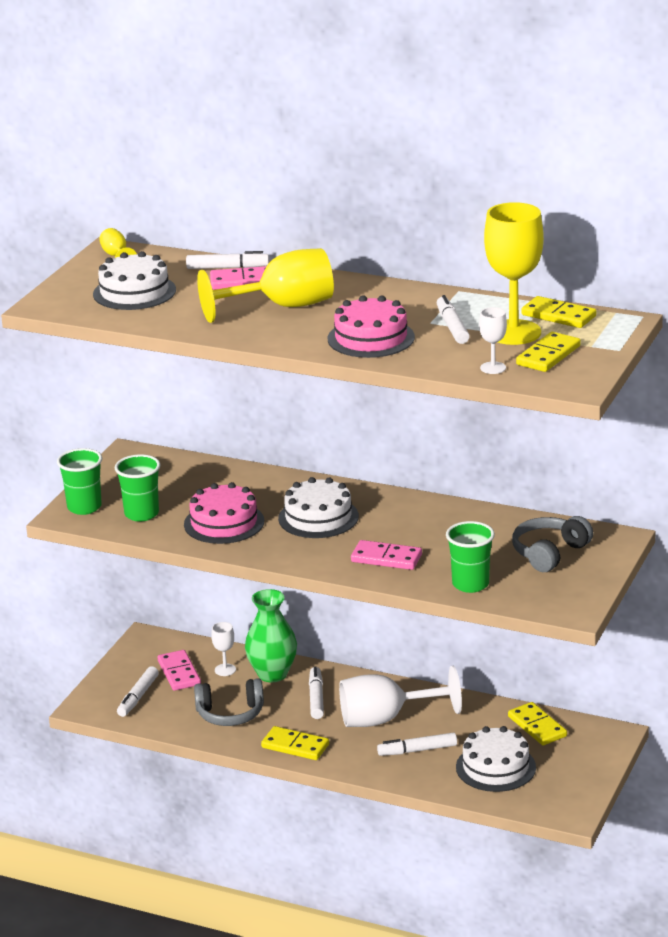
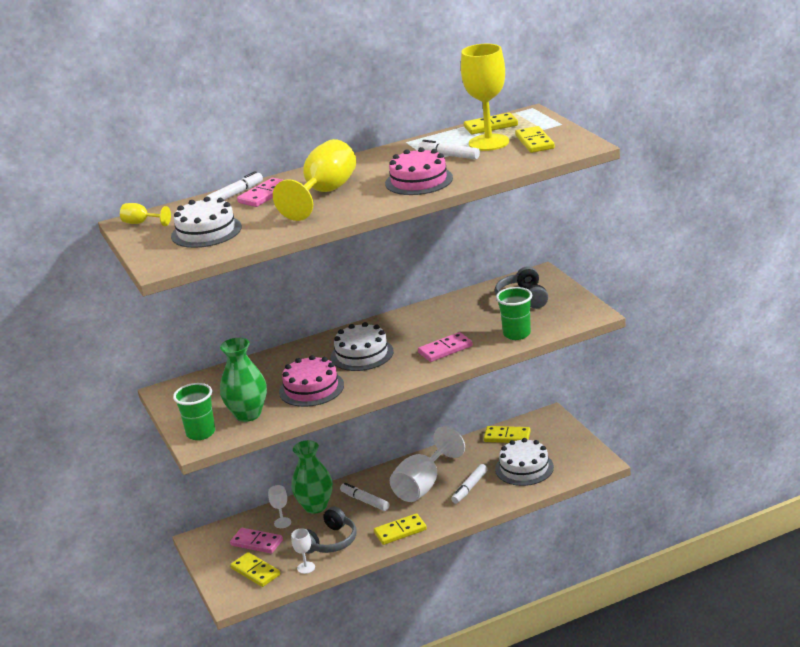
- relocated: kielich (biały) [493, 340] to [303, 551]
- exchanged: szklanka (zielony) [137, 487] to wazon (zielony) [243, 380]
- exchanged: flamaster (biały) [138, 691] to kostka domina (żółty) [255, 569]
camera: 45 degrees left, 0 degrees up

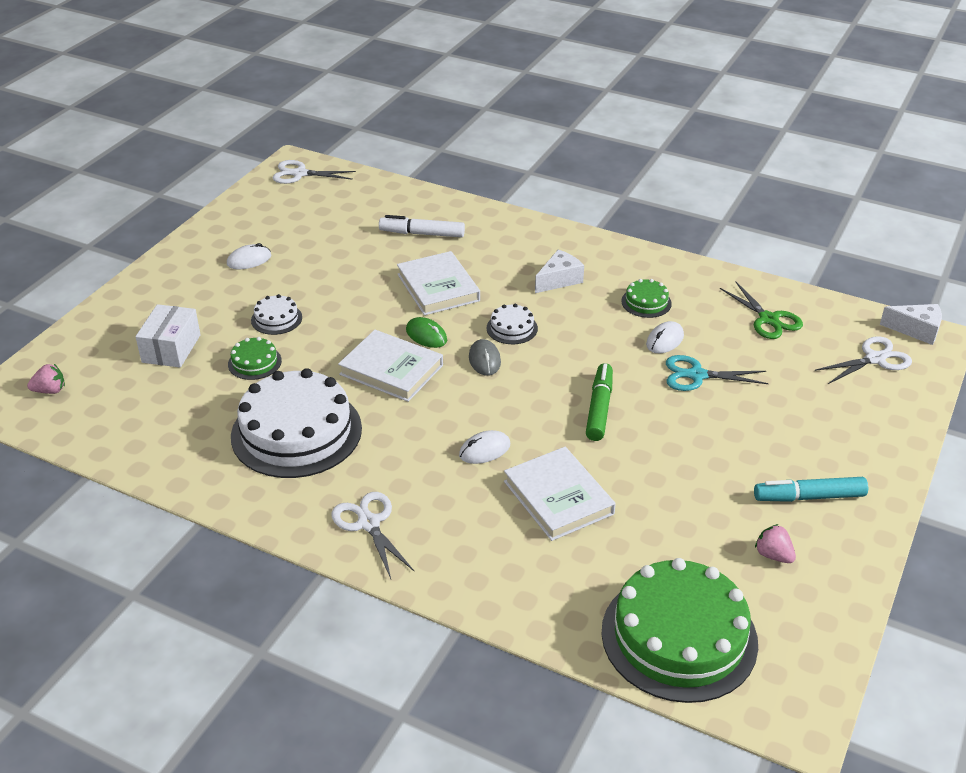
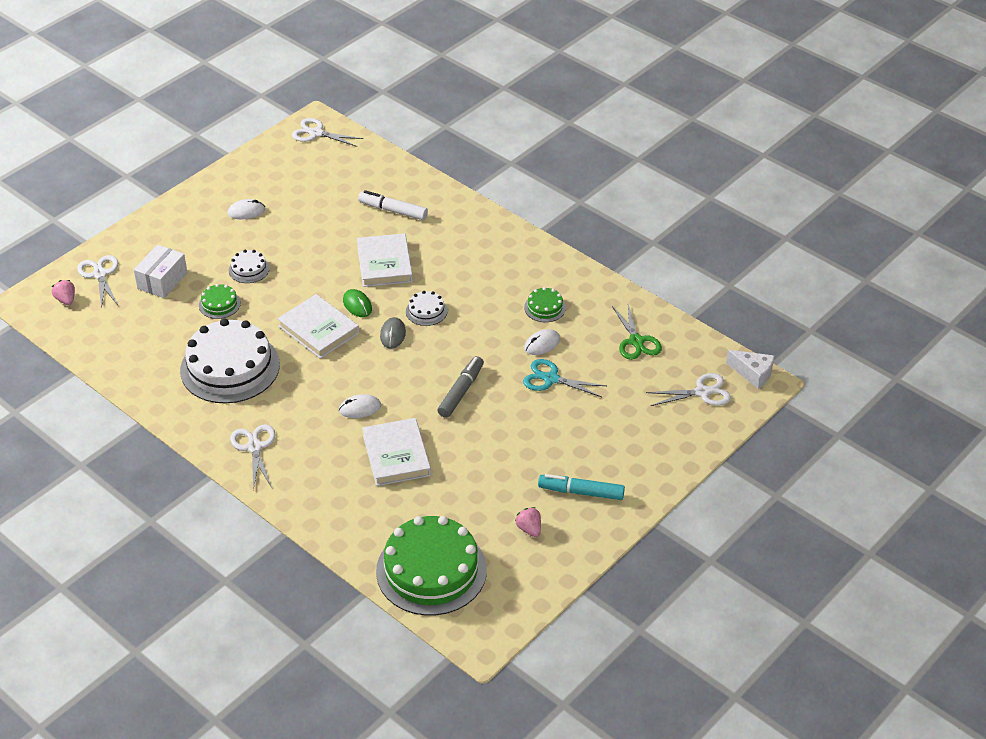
- missing: ser (biały) [559, 271]
- appeared: nożyczki (biały) [97, 282]
- colour: flamaster (zielony) [599, 402] to flamaster (szary) [460, 387]
- spun: truskawka (różowy) [46, 379] = [63, 292] 120 degrees counterclockwise
camera: 15 degrees right, 5 degrees up

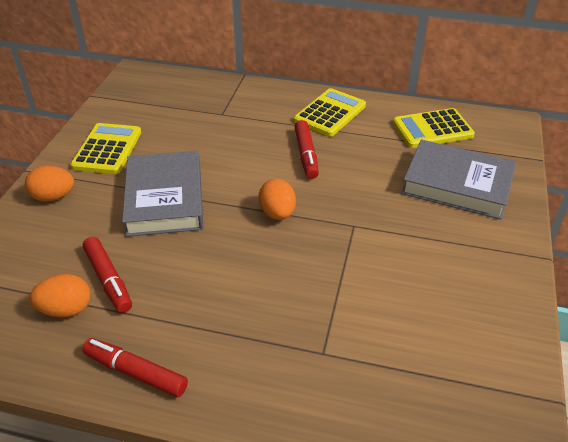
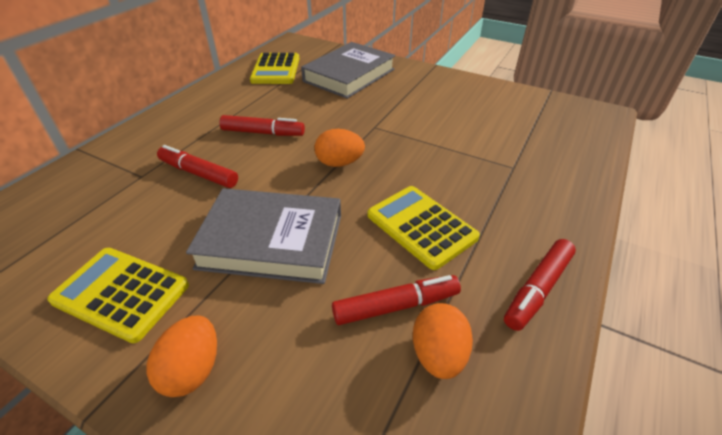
- appeared: flamaster (czerwony) [197, 166]
- relocated: kalkulator (żółty) [330, 112] to [424, 228]
camera: 75 degrees left, 0 degrees up

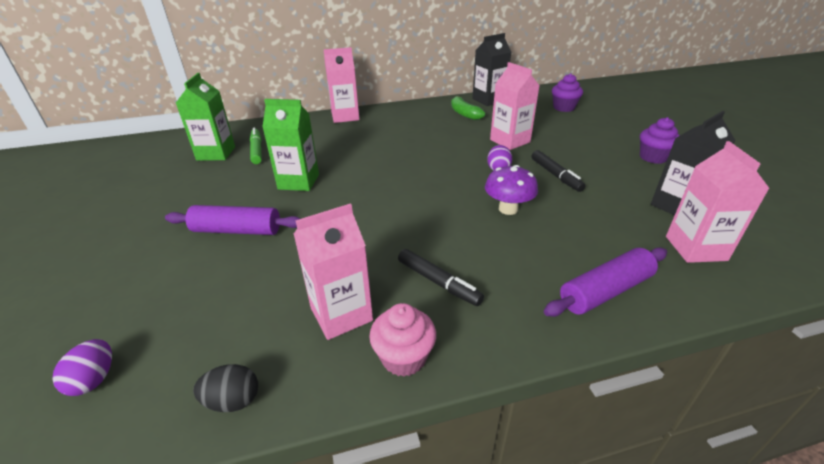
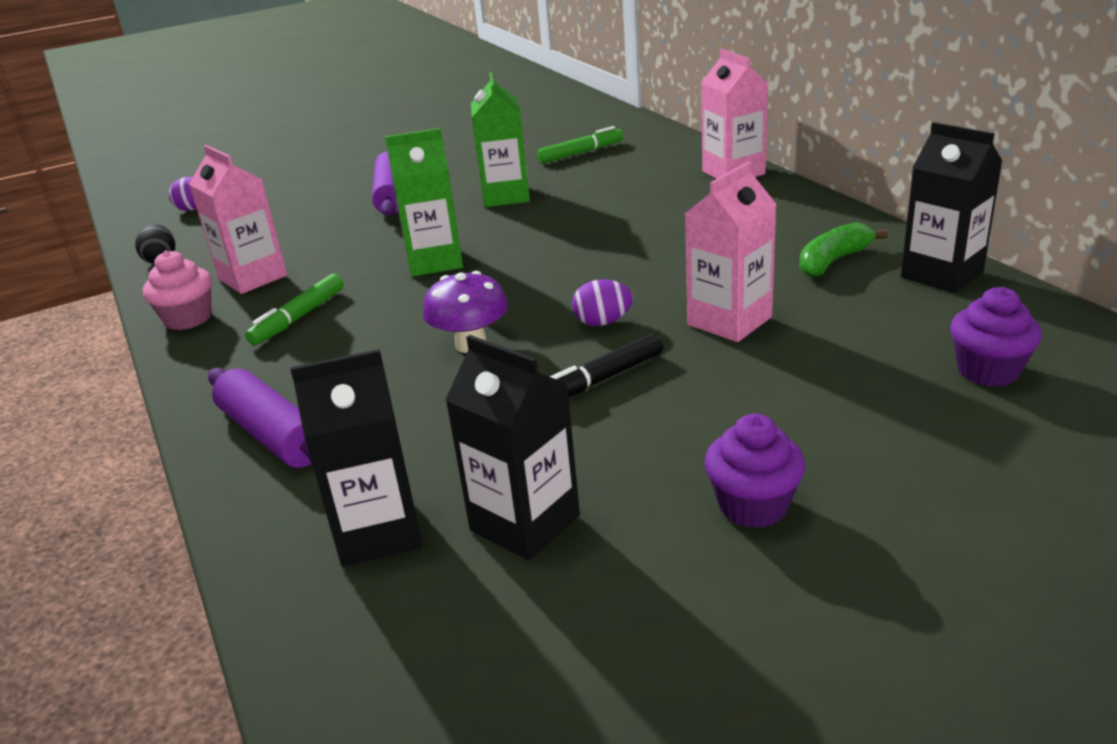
- relocated: karton mleka (zielony) [205, 117] to [424, 202]
- colour: flamaster (czarny) [441, 277] to flamaster (zielony) [294, 309]
- colour: karton mleka (różowy) [718, 202] to karton mleka (czarny) [356, 458]
camera: 80 degrees right, 5 degrees down

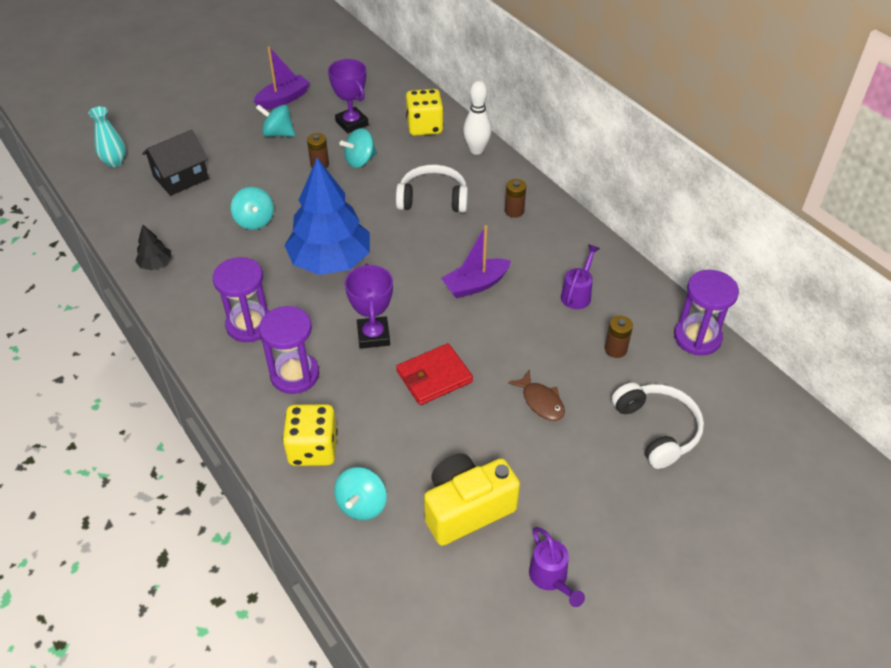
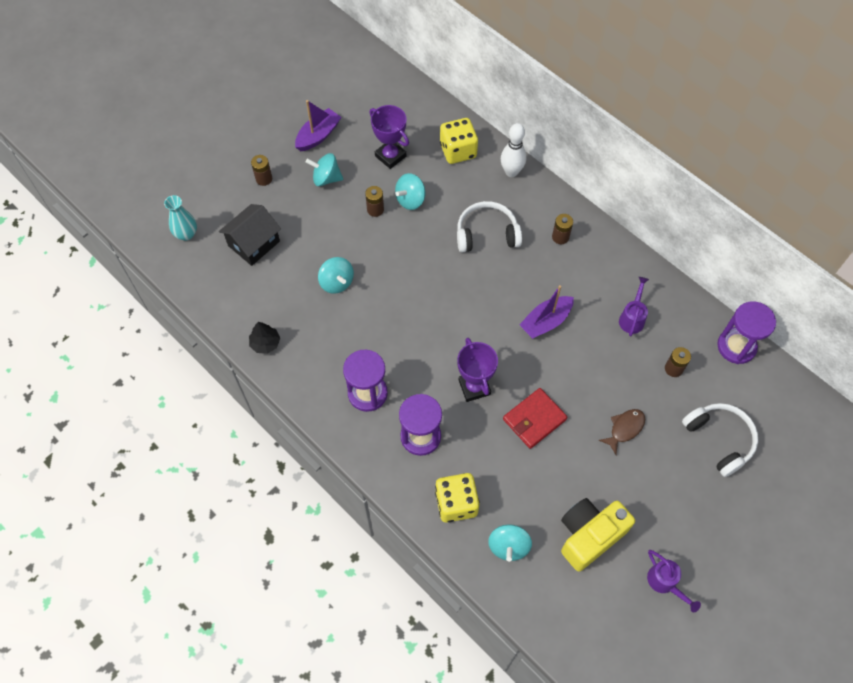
- missing: drzewko (niebieski) [327, 216]
- appeared: bateria (brązowy) [261, 170]
- spun: ryba (brązowy) [536, 395] = [622, 432] 90 degrees counterclockwise
camera: 10 degrees left, 15 degrees up

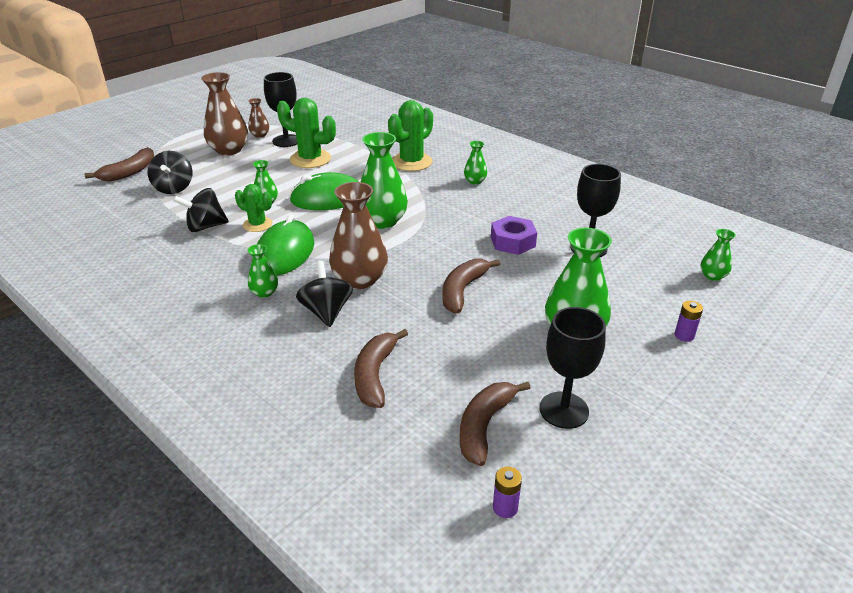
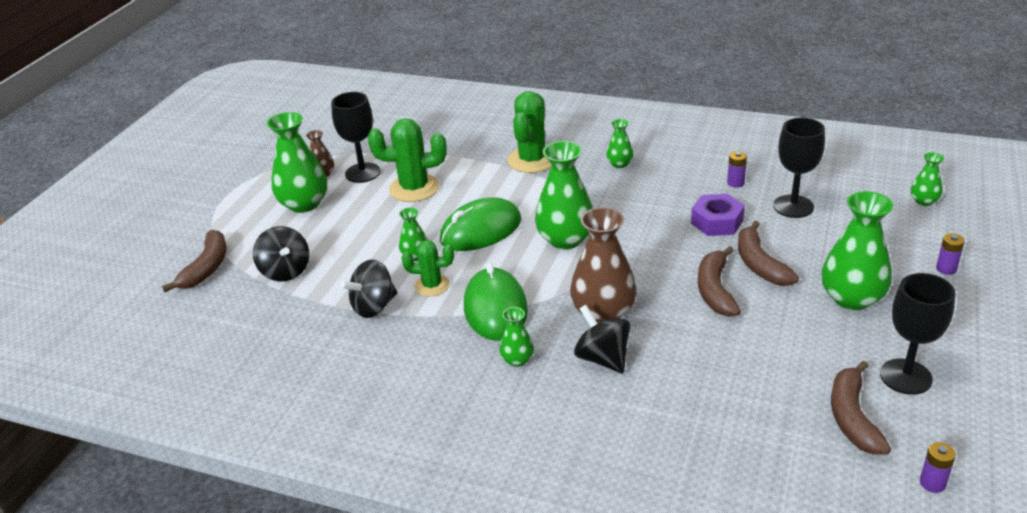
- appeared: bateria (fioletowy) [737, 169]
- relocated: banan (brązowy) [381, 368] to [768, 253]
- colour: wazon (brązowy) [224, 114] to wazon (zielony) [297, 162]
camera: 20 degrees left, 0 degrees up

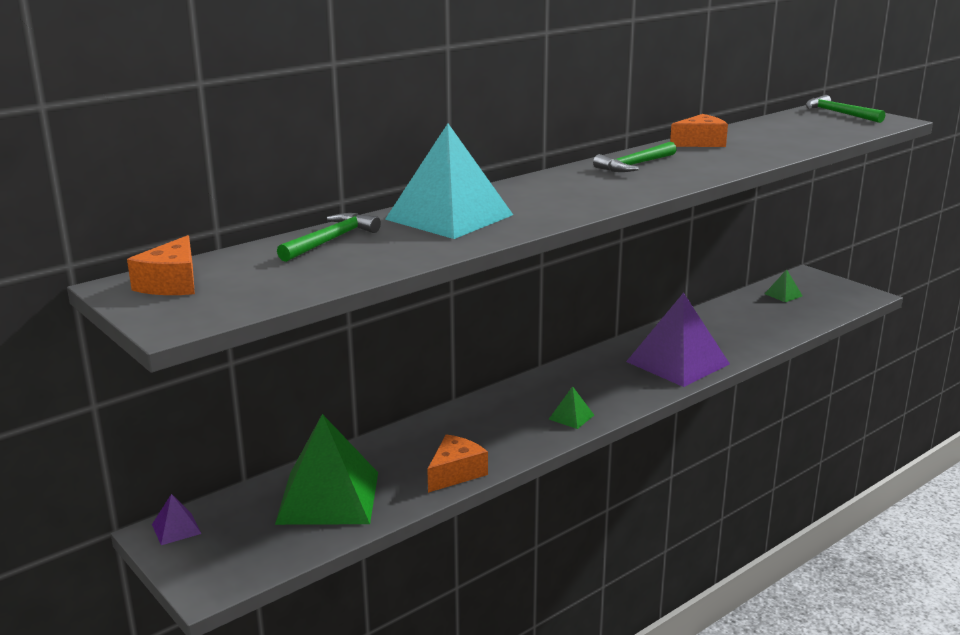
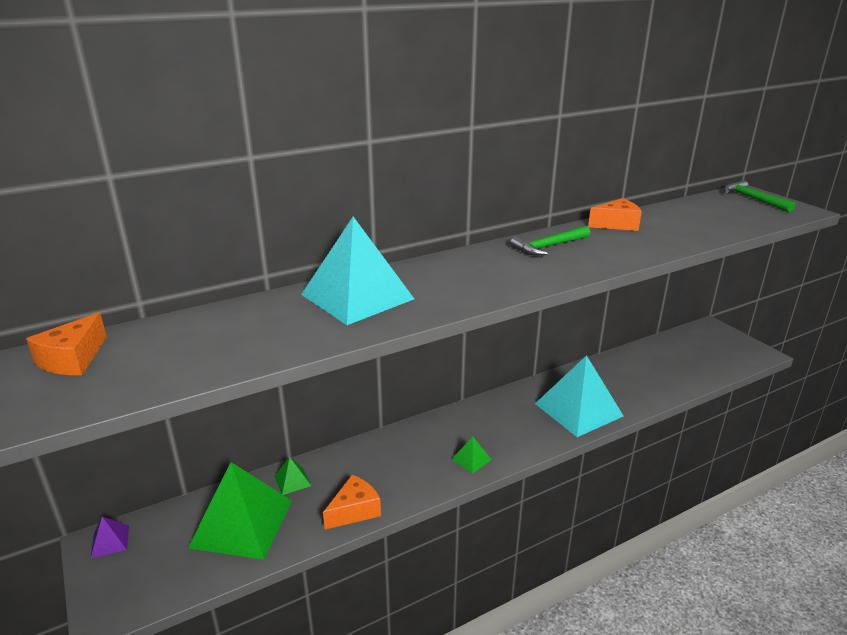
- missing: młotek (zielony) [329, 237]
- relocated: piramida (zielony) [783, 285] to [292, 476]
- colour: piramida (fioletowy) [678, 339] to piramida (turkusowy) [579, 396]
camera: 10 degrees right, 5 degrees up

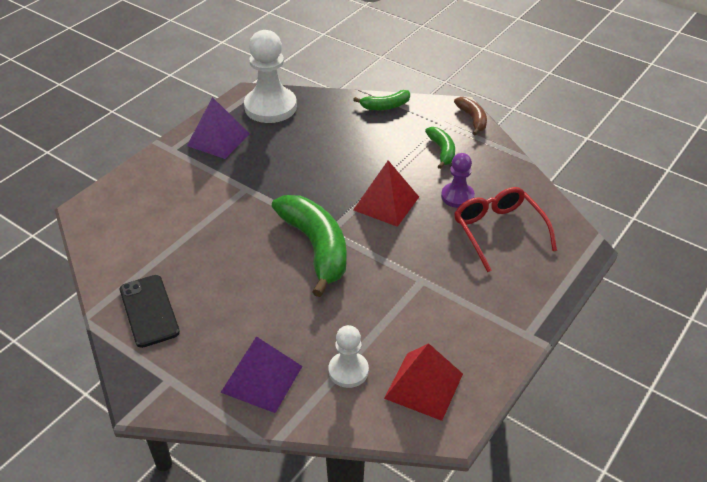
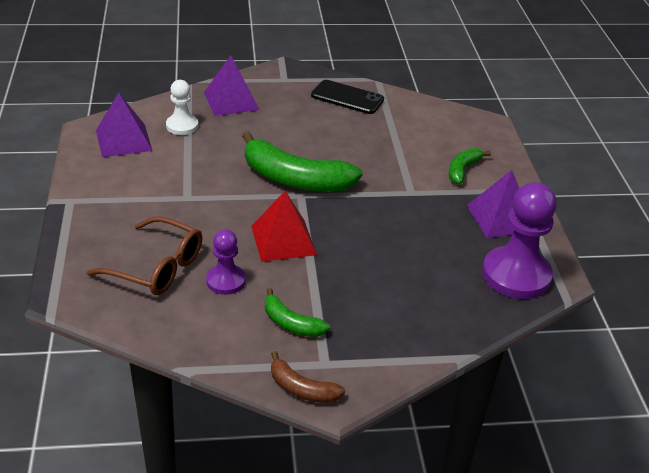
- relocated: banan (zielony) [381, 100] to [470, 166]
- colour: pionek (biały) [270, 76] to pionek (fioletowy) [519, 240]
- colour: piramida (czerwony) [423, 382] to piramida (fioletowy) [124, 125]
- colour: okulary (czerwony) [505, 229] to okulary (brązowy) [144, 255]
camera: 135 degrees right, 5 degrees down

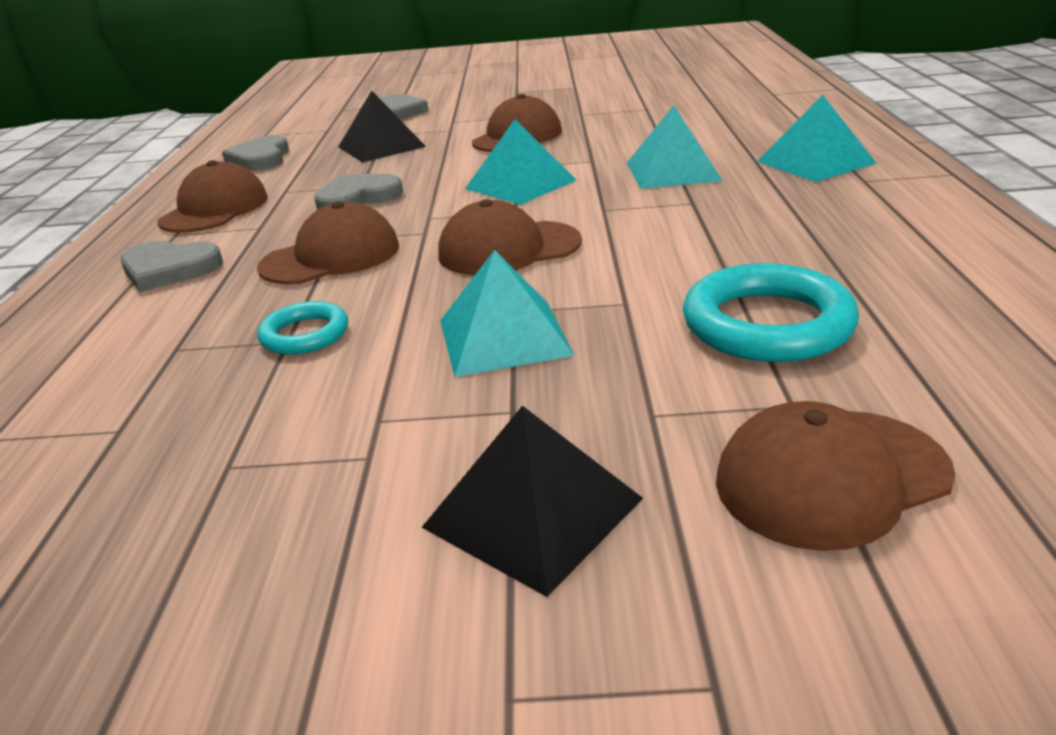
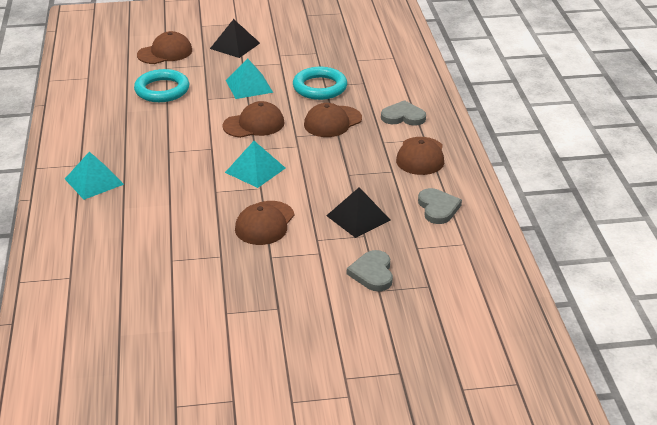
- missing: serce (szary) [358, 192]
- missing: piramida (turkusowy) [675, 147]
- size: pierścień (turkusowy) [302, 328] = [320, 83] x1.75
camera: 170 degrees right, 5 degrees up

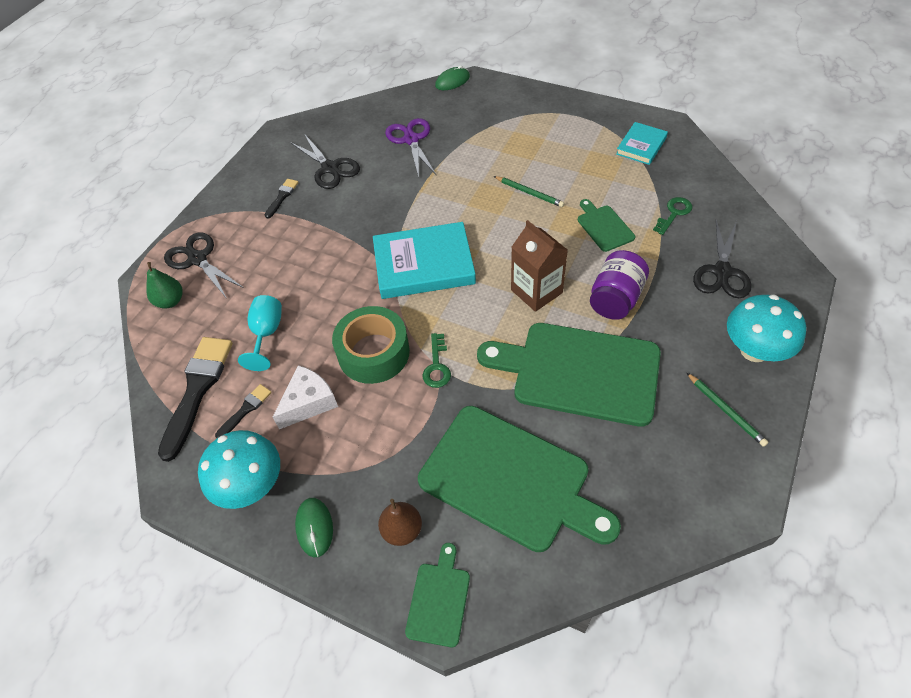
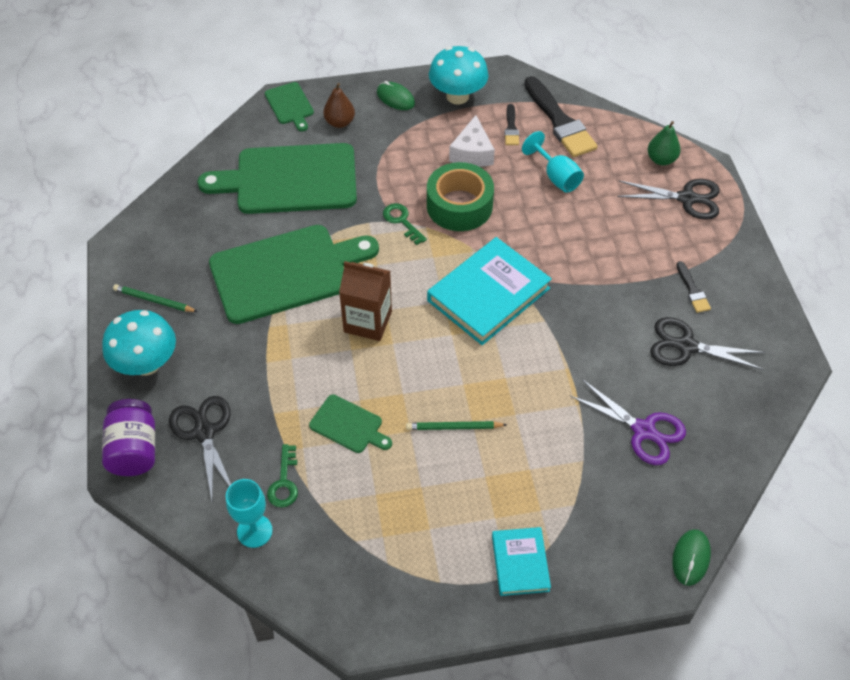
- appeared: kielich (turkusowy) [249, 513]
- relocated: słoik (fioletowy) [619, 285] to [128, 437]
- relocated: książka (turkusowy) [642, 143] to [521, 561]
camera: 140 degrees right, 0 degrees up

